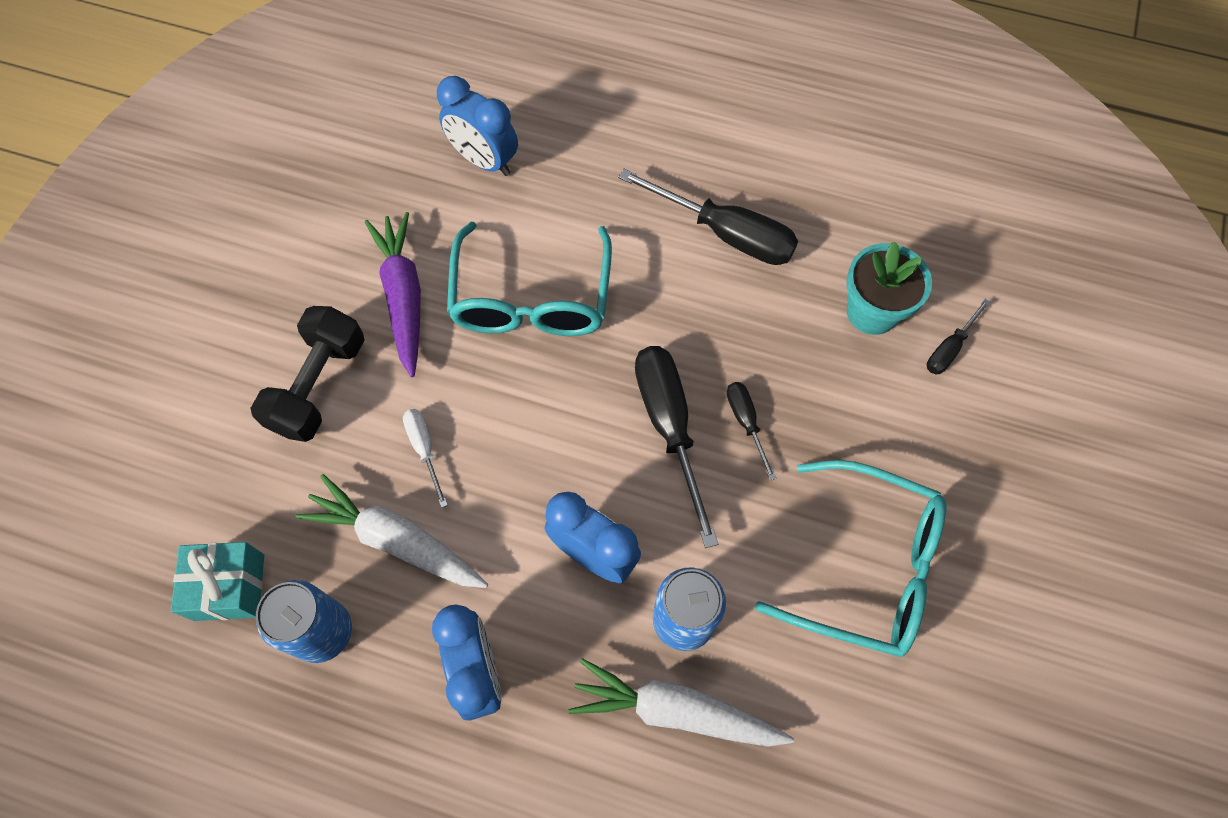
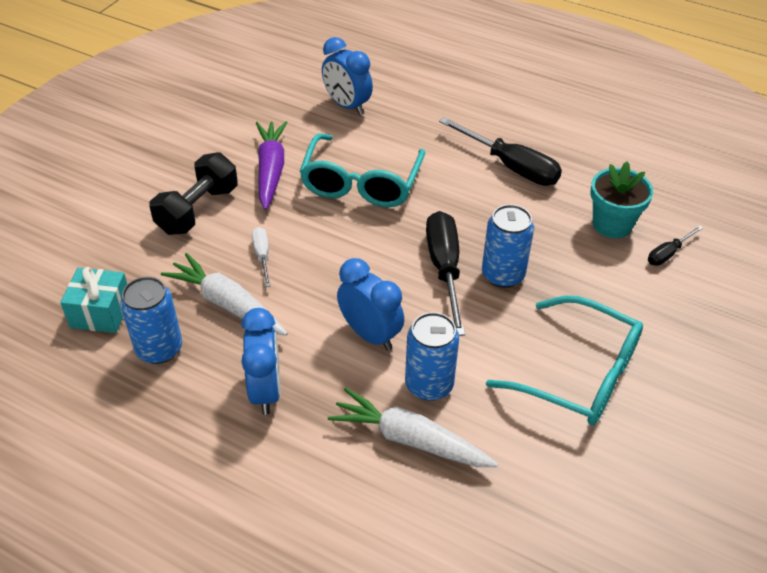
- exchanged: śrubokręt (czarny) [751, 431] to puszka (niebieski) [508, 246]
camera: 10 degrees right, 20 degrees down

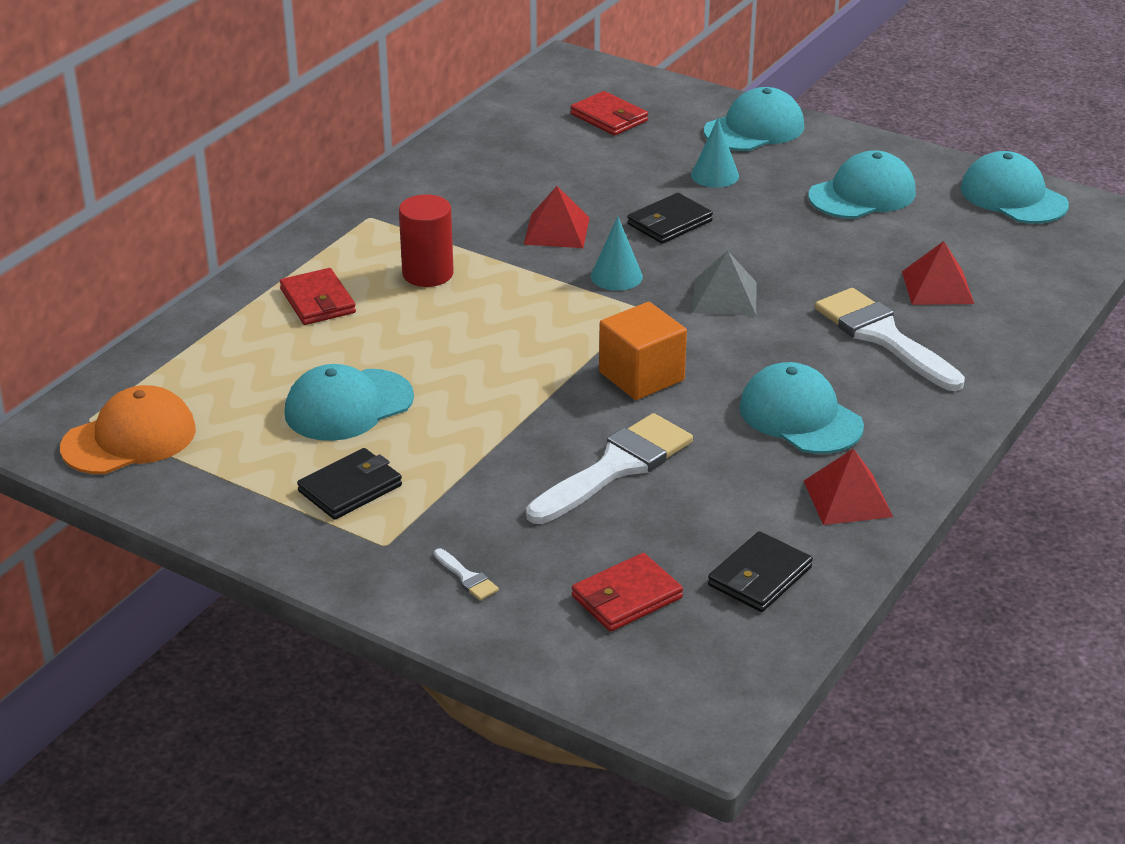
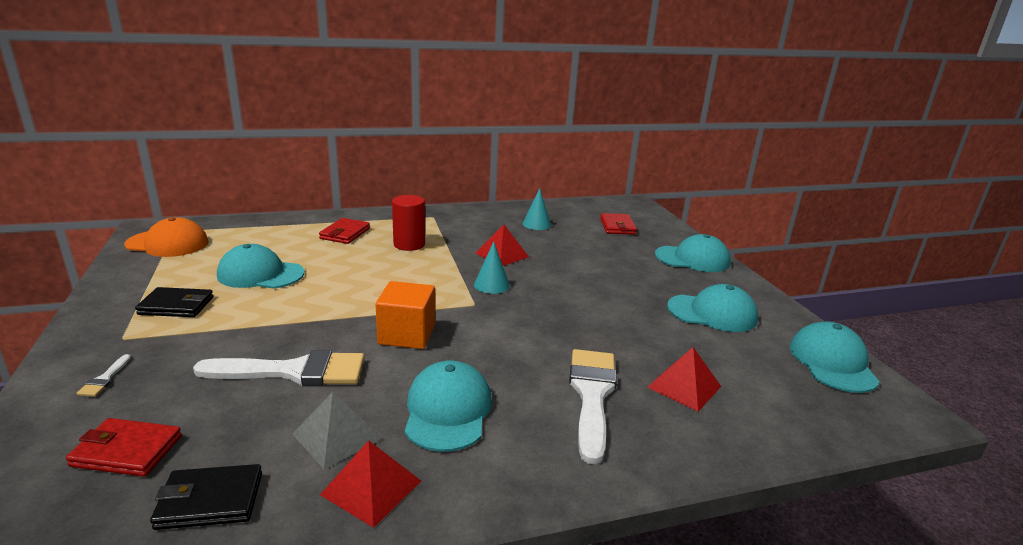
- missing: portfel (czarny) [670, 218]
- relocated: stożek (turkusowy) [715, 153] to [537, 209]
- relocated: piramida (szary) [724, 283] to [337, 430]
camera: 40 degrees right, 10 degrees down

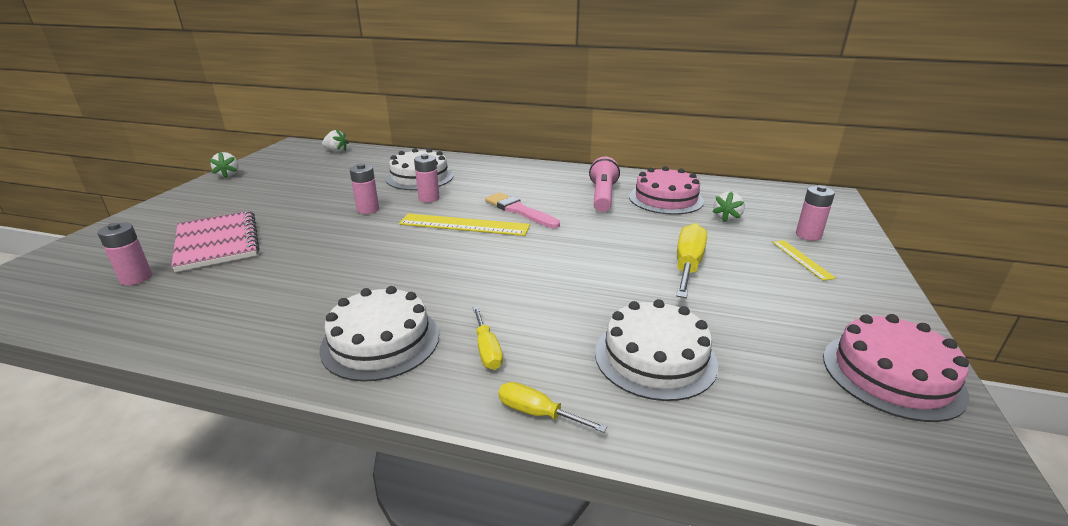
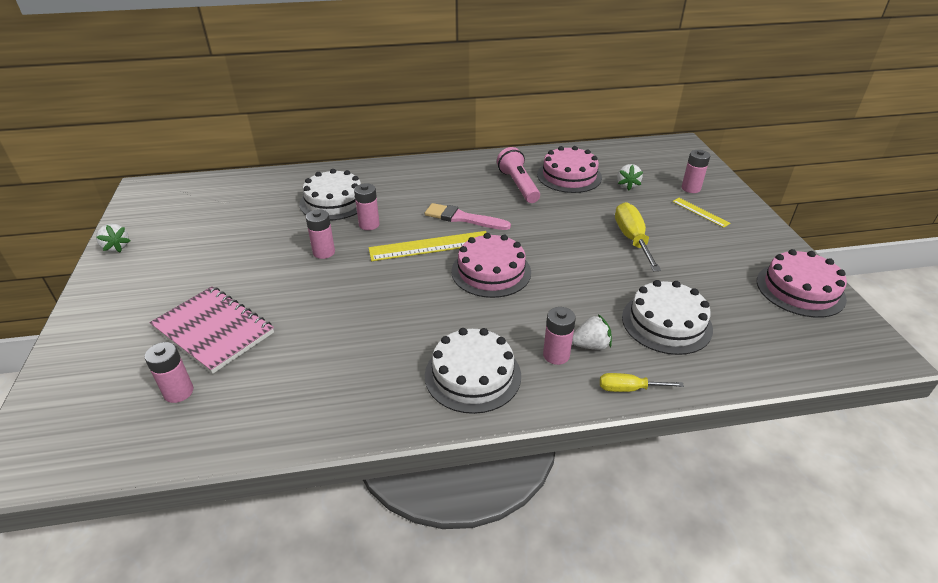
- appeared: tort (różowy) [491, 265]
- relocated: truskawka (biały) [335, 140] to [592, 332]
- exchanged: śrubokręt (żółty) [488, 338] to bateria (różowy) [559, 336]
camera: 25 degrees left, 10 degrees up

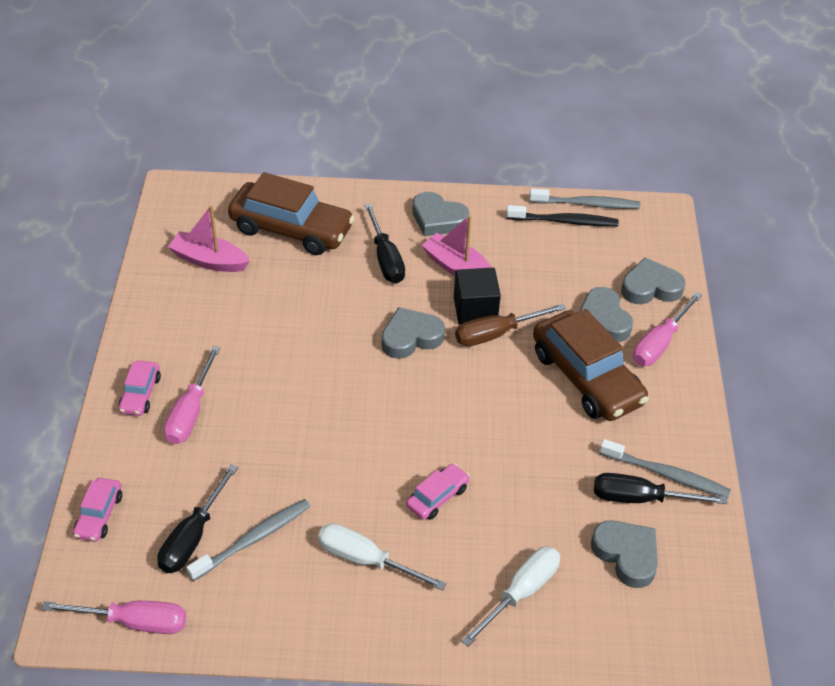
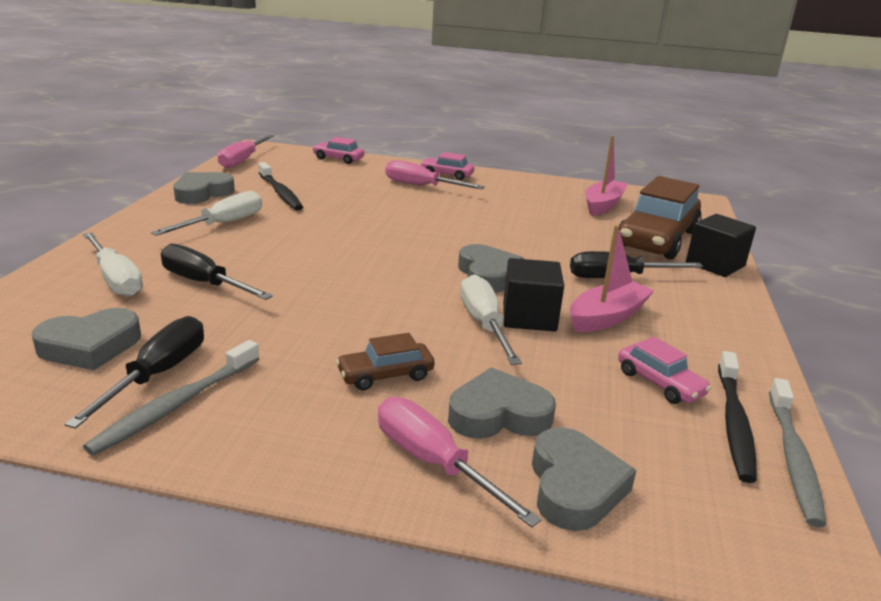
- appeared: sześcian (czarny) [721, 245]
- relocated: śrubokręt (czarny) [197, 518] to [217, 272]
- relocated: samochód (różowy) [438, 492] to [664, 370]
- relocated: serce (szary) [441, 214] to [204, 188]
- colour: szczoteczka do zębów (szary) [248, 540] to szczoteczka do zębów (czarny) [280, 186]
- colour: śrubokręt (brązowy) [510, 324] to śrubokręt (biały) [491, 319]
- size: samochód (brązowy) [591, 365] = [385, 361] x0.48
camera: 100 degrees right, 20 degrees down

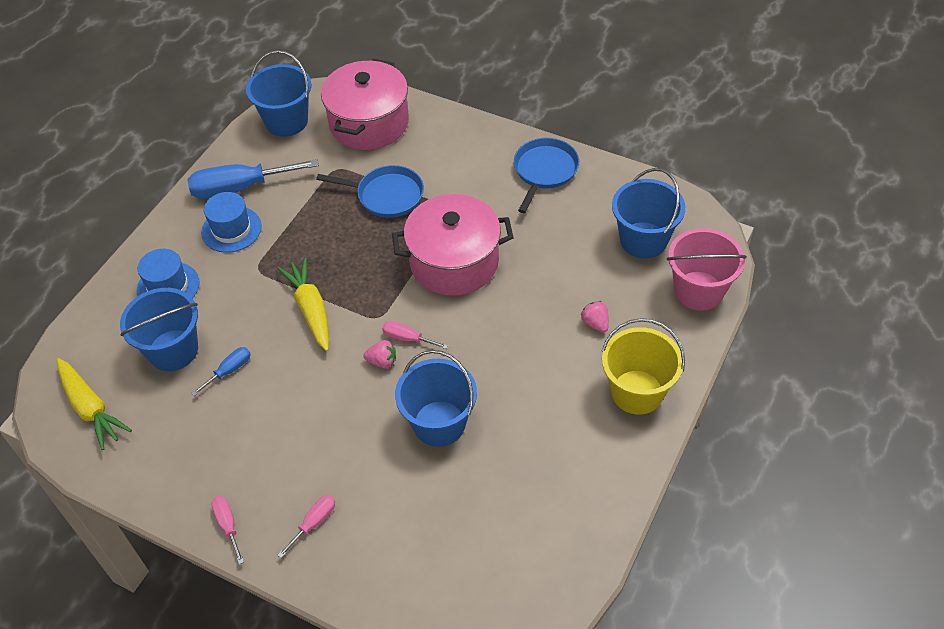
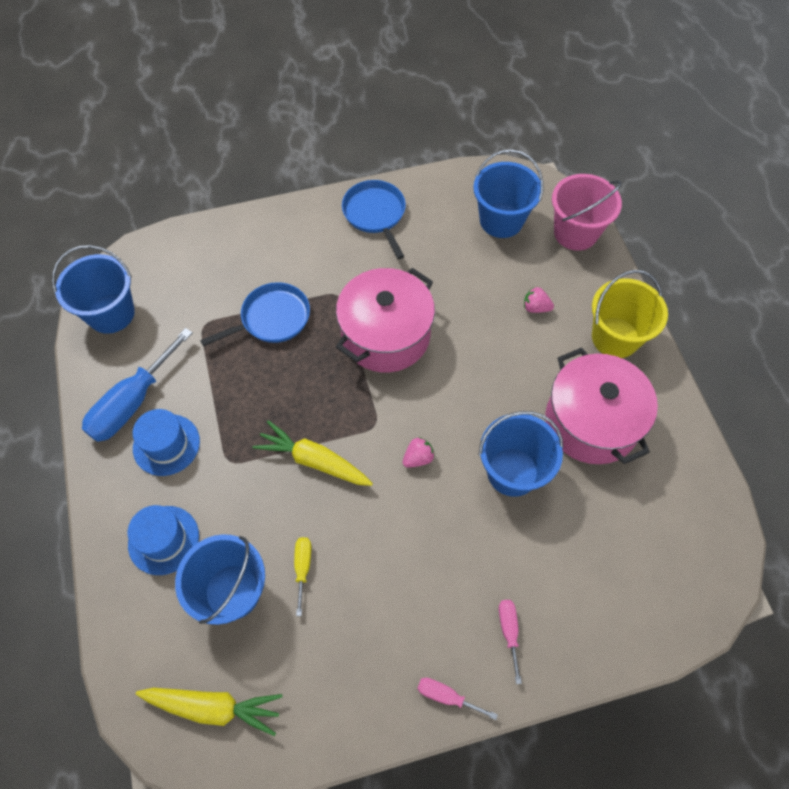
- missing: śrubokręt (różowy) [415, 335]
- relocated: garnek (różowy) [365, 104] to [601, 406]
- colour: śrubokręt (niebieski) [221, 371] to śrubokręt (żółty) [302, 576]
camera: 45 degrees left, 10 degrees up

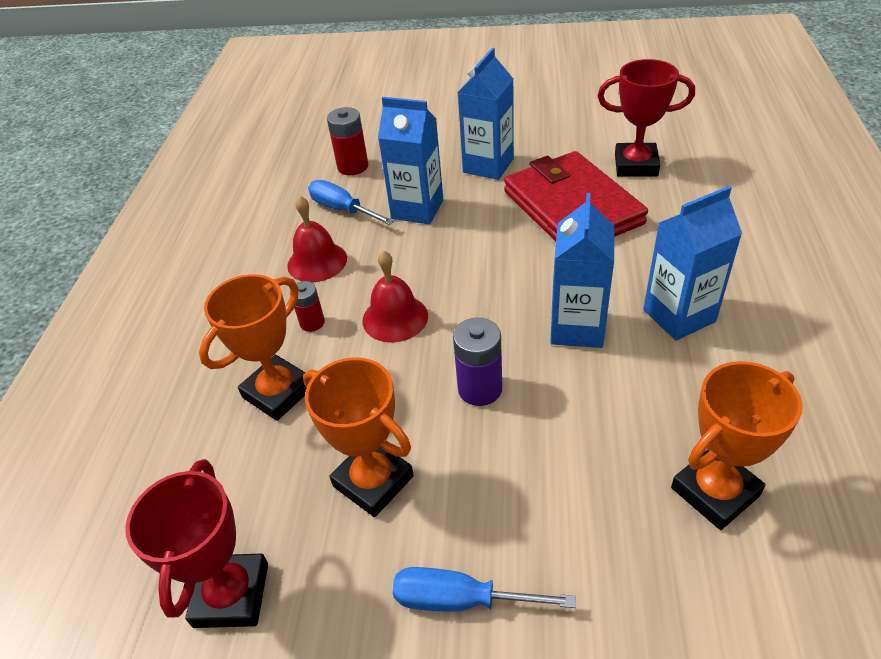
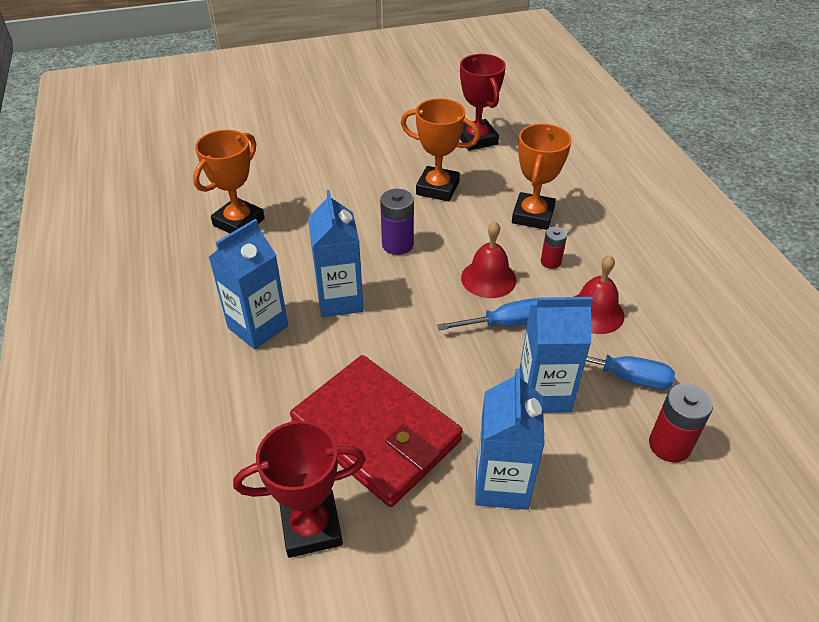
- relocated: śrubokręt (niebieski) [484, 589] to [487, 314]
camera: 155 degrees right, 0 degrees up

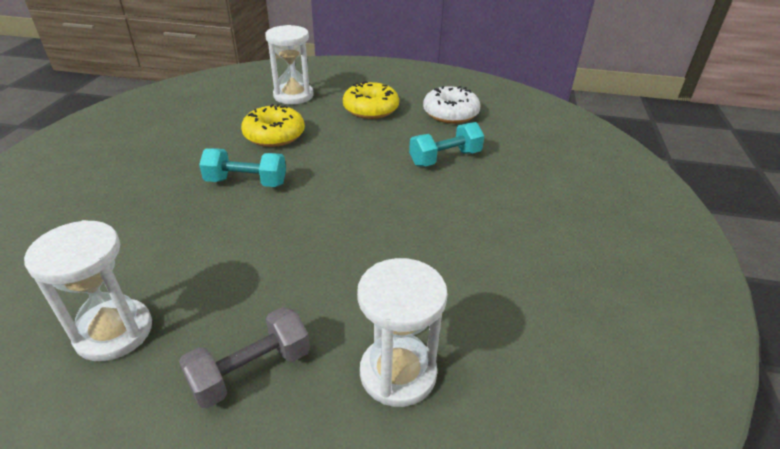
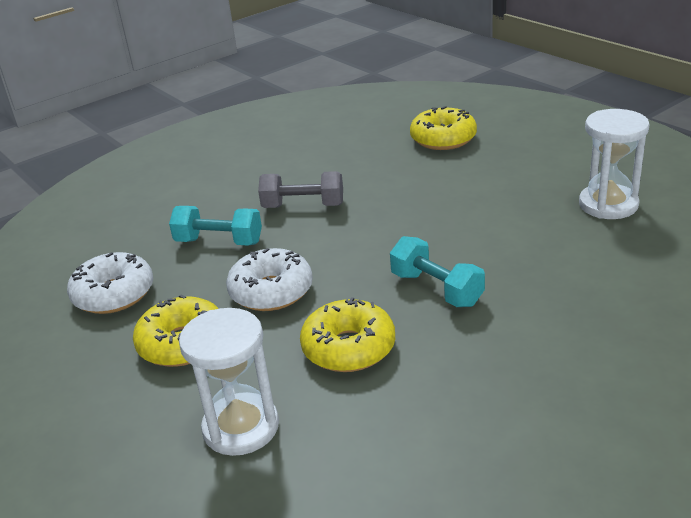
- appeared: donut (biały) [269, 279]
- relocated: hantel (szary) [244, 358] to [300, 189]
- exchanged: klepsydra (biały) [402, 332] to donut (żółty) [443, 128]
camera: 135 degrees left, 5 degrees down

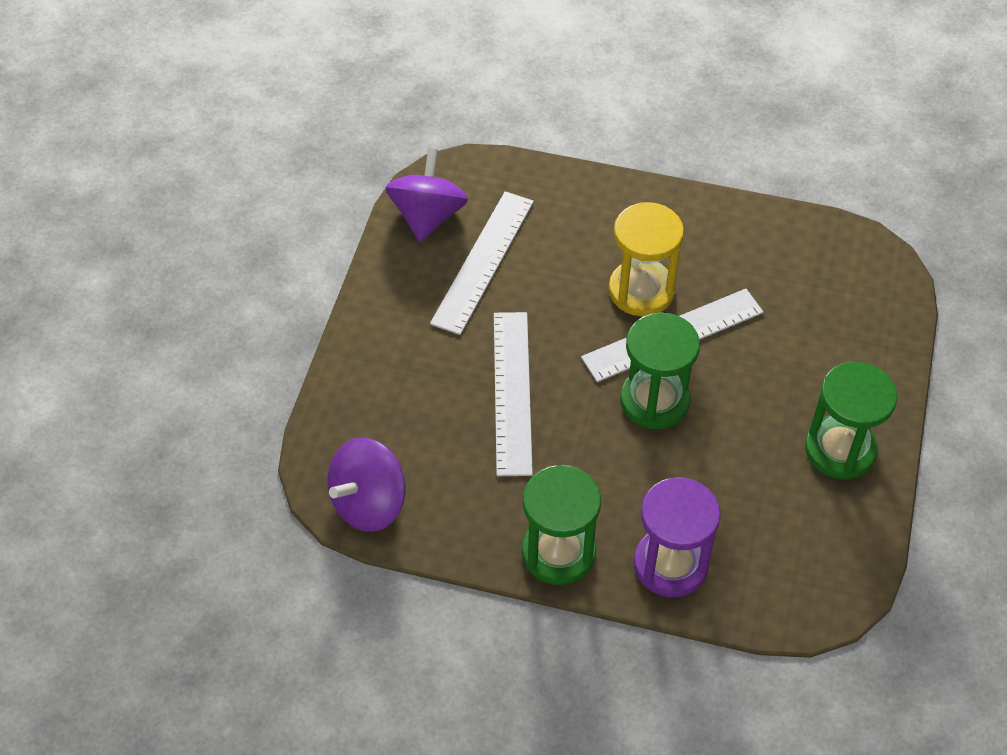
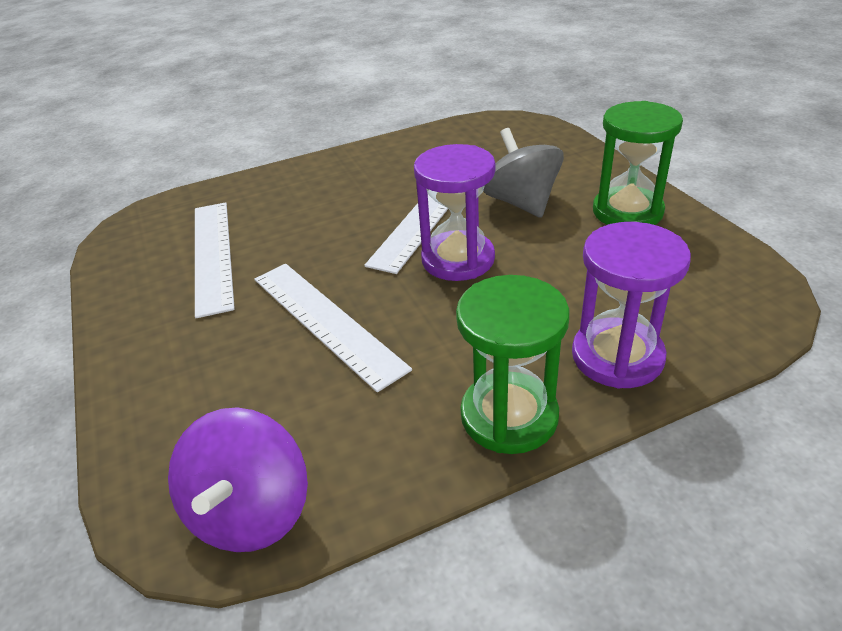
- missing: bączek (fioletowy) [426, 195]
- missing: klepsydra (żółty) [646, 259]
- appeared: bączek (szary) [523, 173]
- colour: klepsydra (zielony) [660, 370] to klepsydra (fioletowy) [455, 212]
camera: 35 degrees left, 15 degrees down

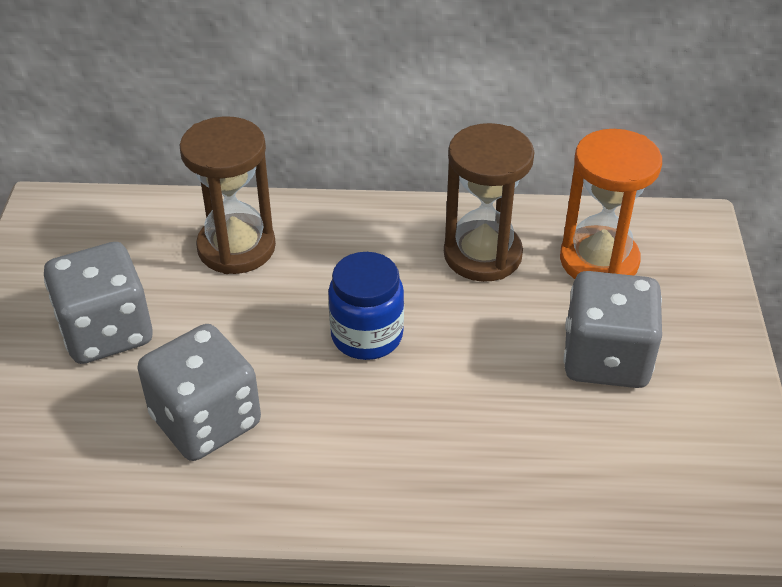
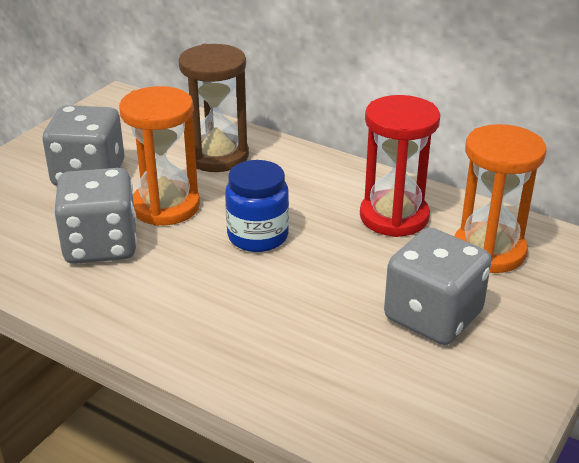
- appeared: klepsydra (pomarańczowy) [159, 156]
- colour: klepsydra (brązowy) [489, 202] to klepsydra (czerwony) [400, 166]
camera: 30 degrees right, 10 degrees down

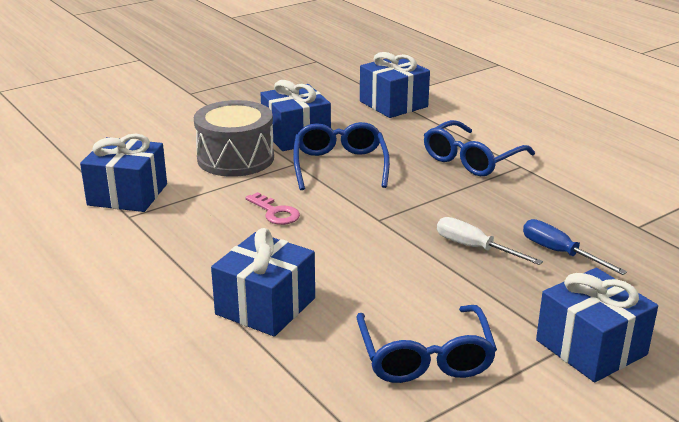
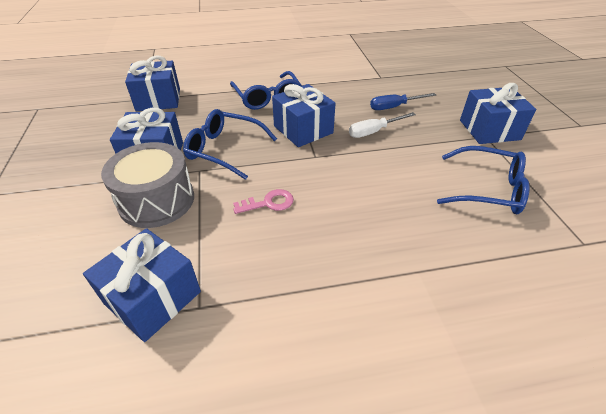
- relocated: prezent (niebieski) [263, 282] to [303, 115]
camera: 65 degrees left, 15 degrees up

